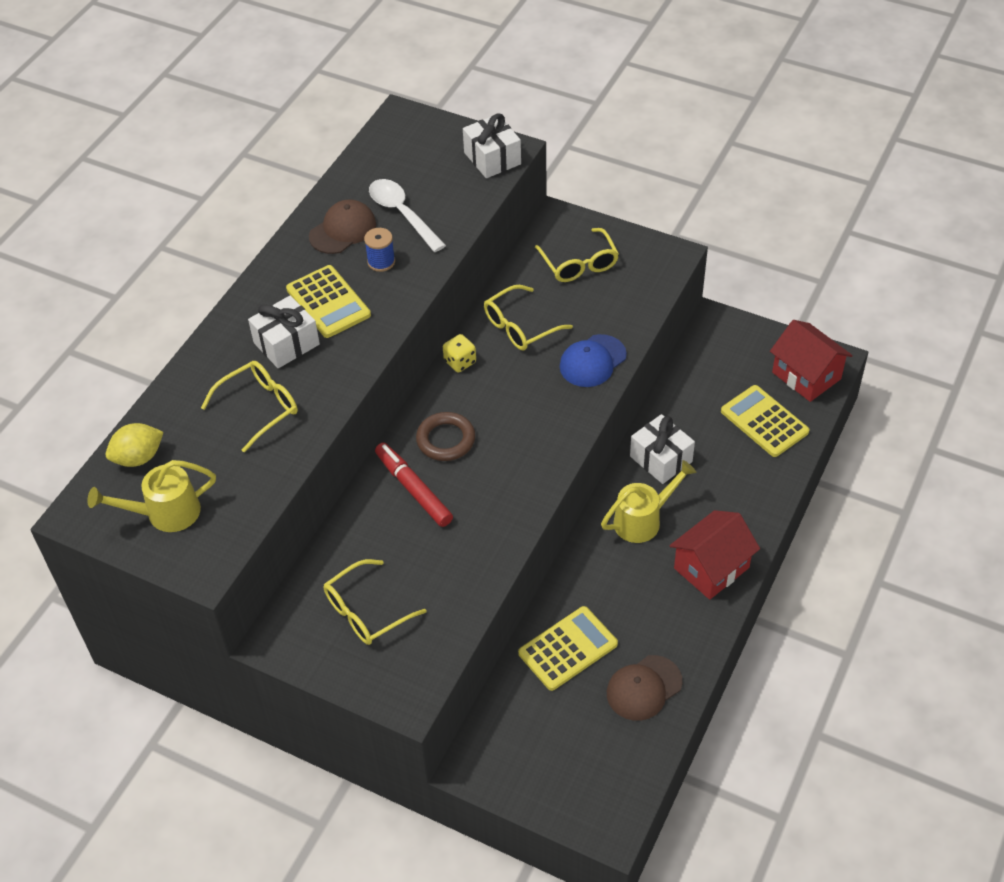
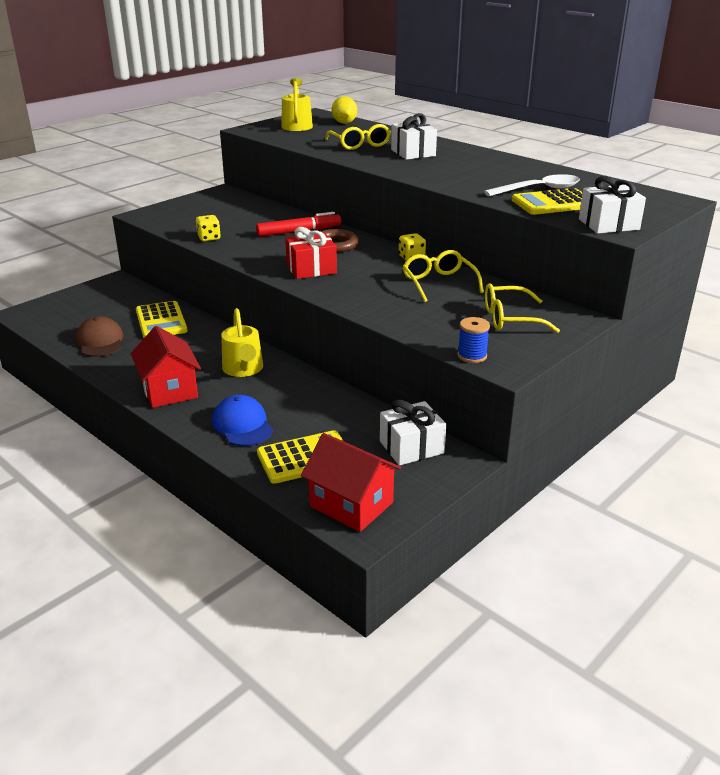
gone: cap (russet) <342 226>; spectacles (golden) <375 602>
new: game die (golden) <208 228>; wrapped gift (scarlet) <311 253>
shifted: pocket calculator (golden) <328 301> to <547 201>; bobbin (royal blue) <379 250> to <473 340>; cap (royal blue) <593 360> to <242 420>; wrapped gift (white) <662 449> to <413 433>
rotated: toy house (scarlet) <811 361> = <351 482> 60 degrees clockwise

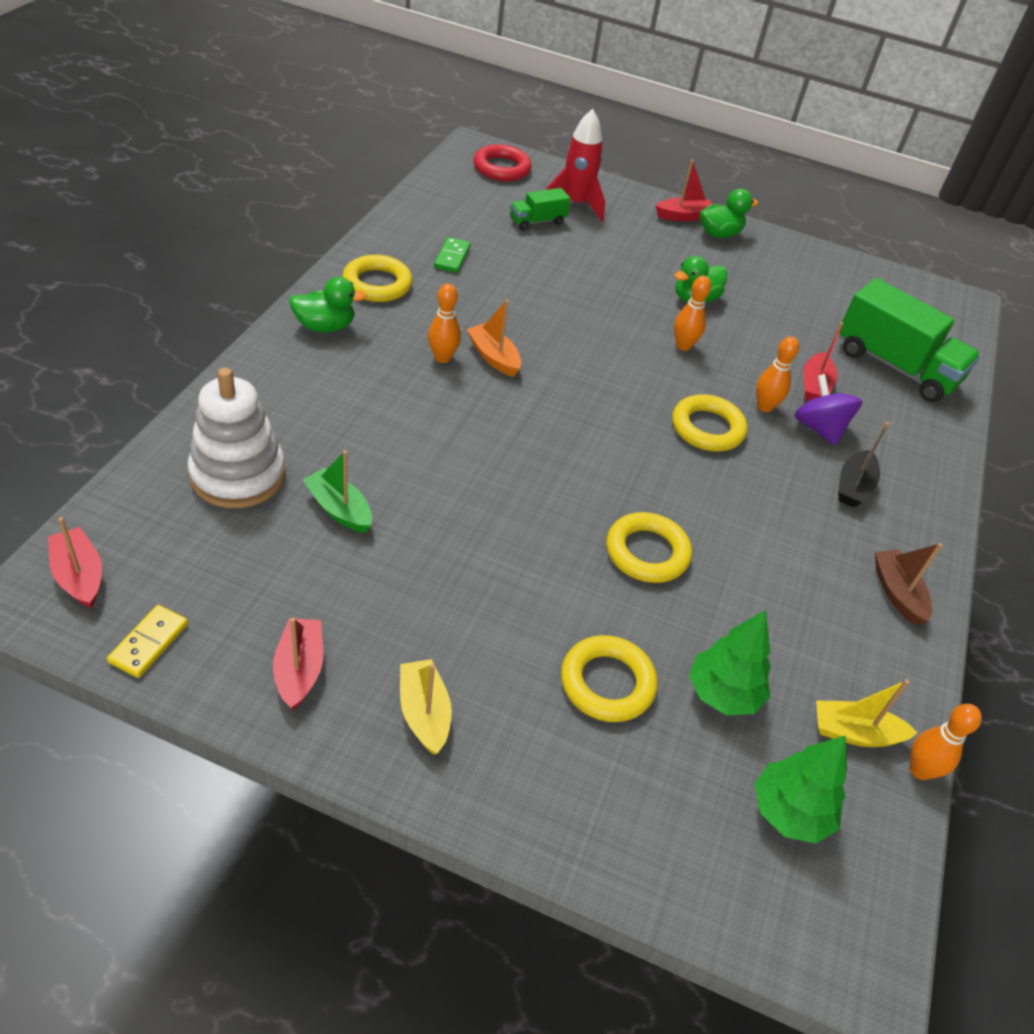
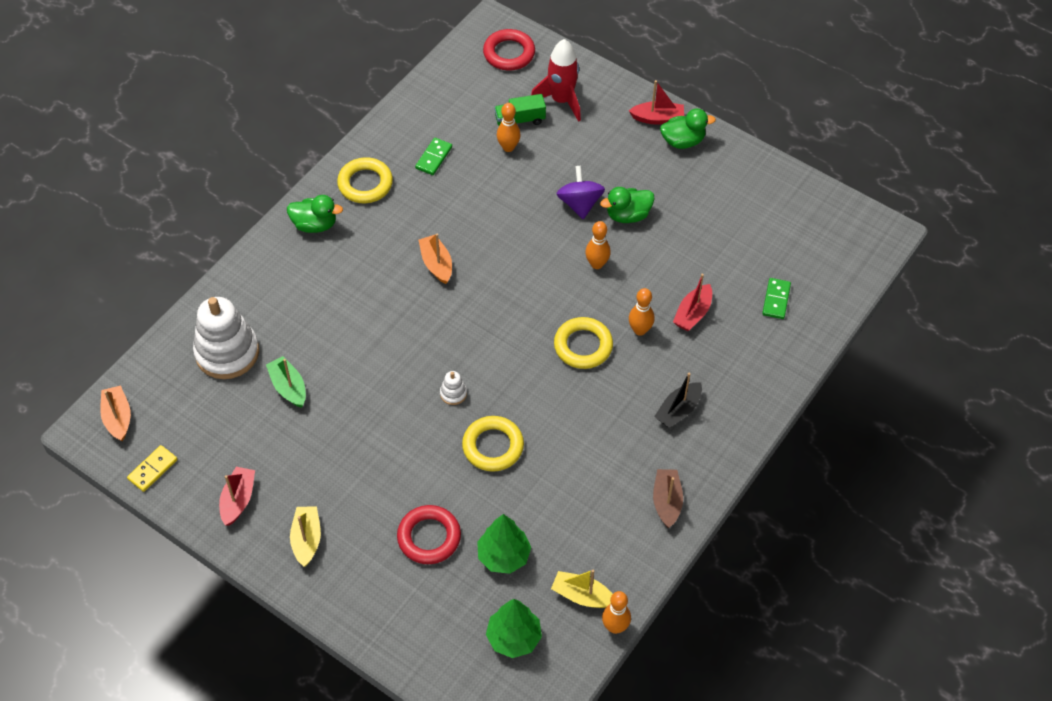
new: stacking toy (white) <453 388>
shifted: tenpin (bright orange) <444 323> to <509 127>; spinning top (violet) <828 410> to <580 192>
swapped: truck (green) <910 340> to domino piece (green) <776 298>
repainted: boat (scarlet) <75 562> to boat (bright orange) <115 414>; hoop (golden) <609 678> to hoop (scarlet) <429 534>

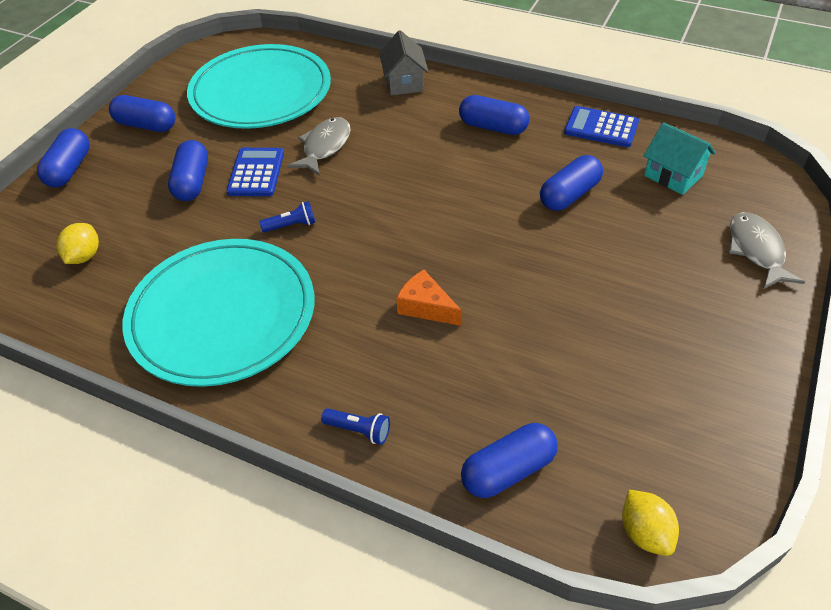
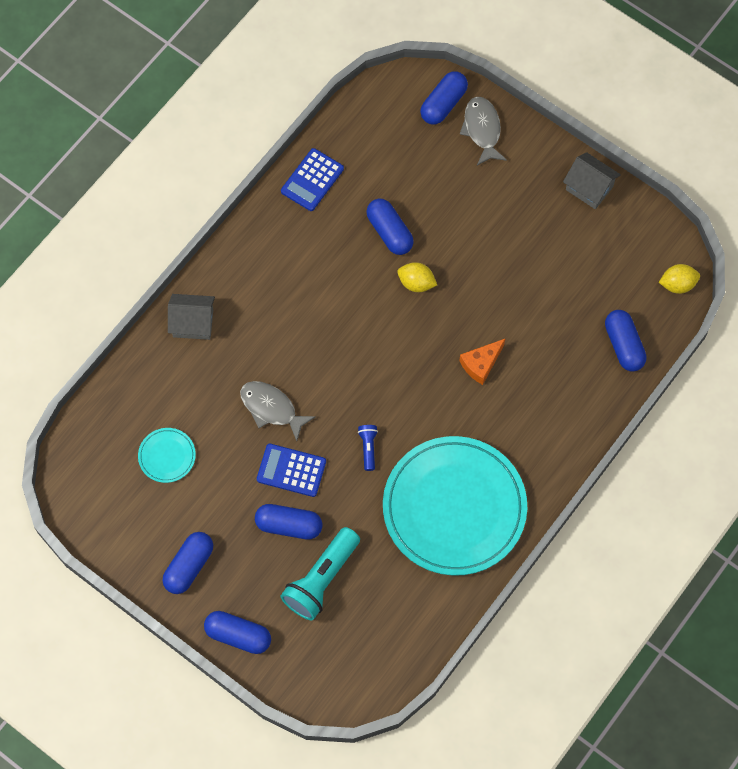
gone: torch (royal blue) <355 426>; toy house (teal) <680 158>
new: torch (teal) <320 573>; toy house (gray) <592 180>
shifted: toy lemon (golden) <78 243> to <417 277>; pill (royal blue) <494 115> to <444 98>
rotated: toy fish (gray) <767 250> = <483 131> 75 degrees clockwise
scaled: flat dish (teal) <259 86> = <167 455> x0.40

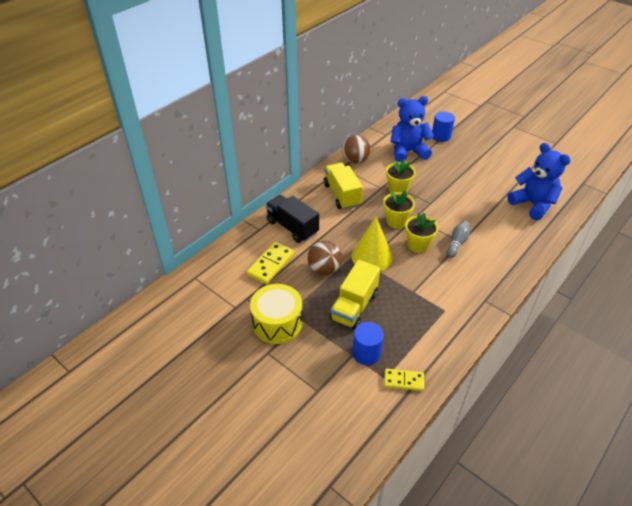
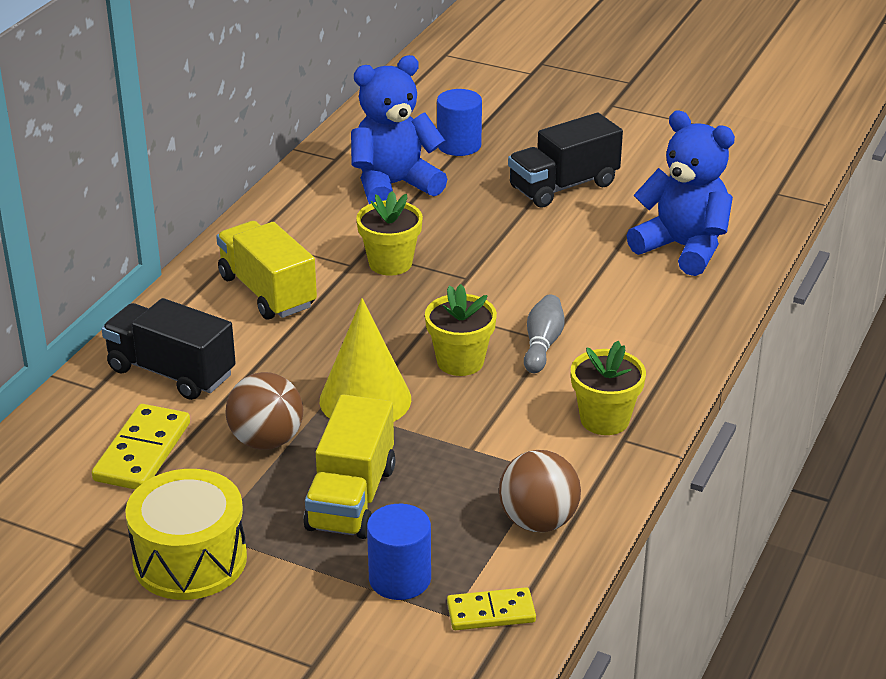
new: truck (ebony) <565 160>
shifted: ball (russet) <356 149> to <540 491>; plant pot (golden) <399 210> to <608 388>

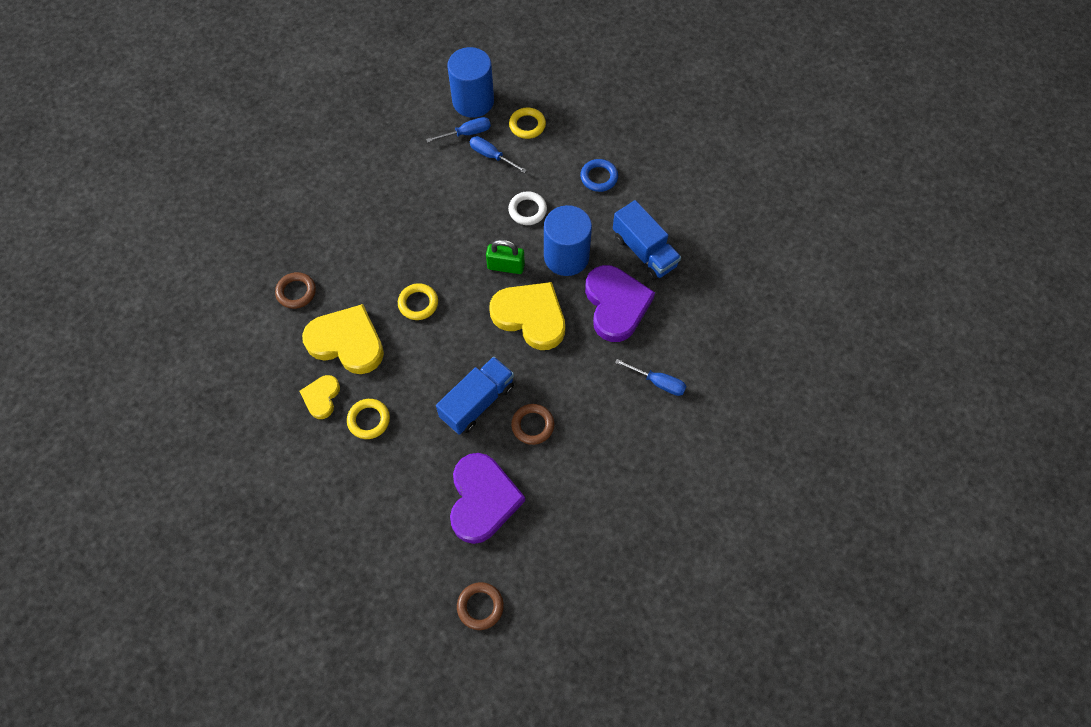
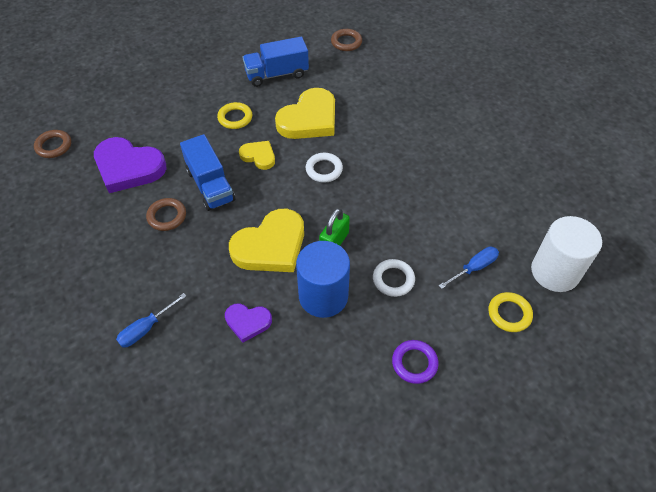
gone: flat screwdriver (royal blue) <458 130>
shifted: hoop (russet) <295 290> to <346 40>; love heart (golden) <320 397> to <257 155>; truck (royal blue) <647 240> to <276 62>
repainted: hoop (golden) <418 301> to hoop (white) <324 167>; cylinder (royal blue) <470 82> to cylinder (white) <566 254>; hoop (royal blue) <599 175> to hoop (violet) <415 362>
scaled: love heart (violet) <620 303> = <248 323> x0.53

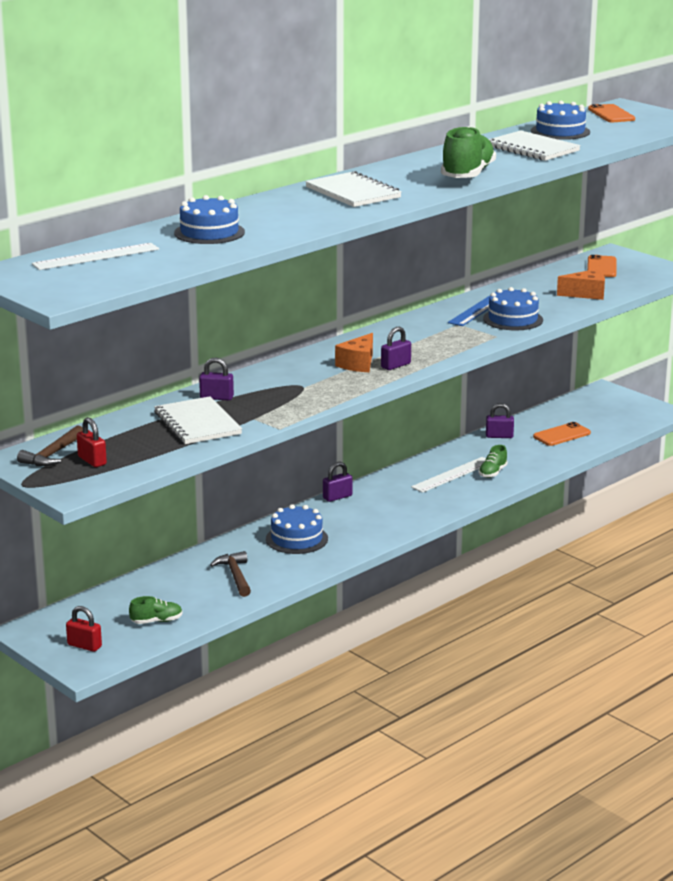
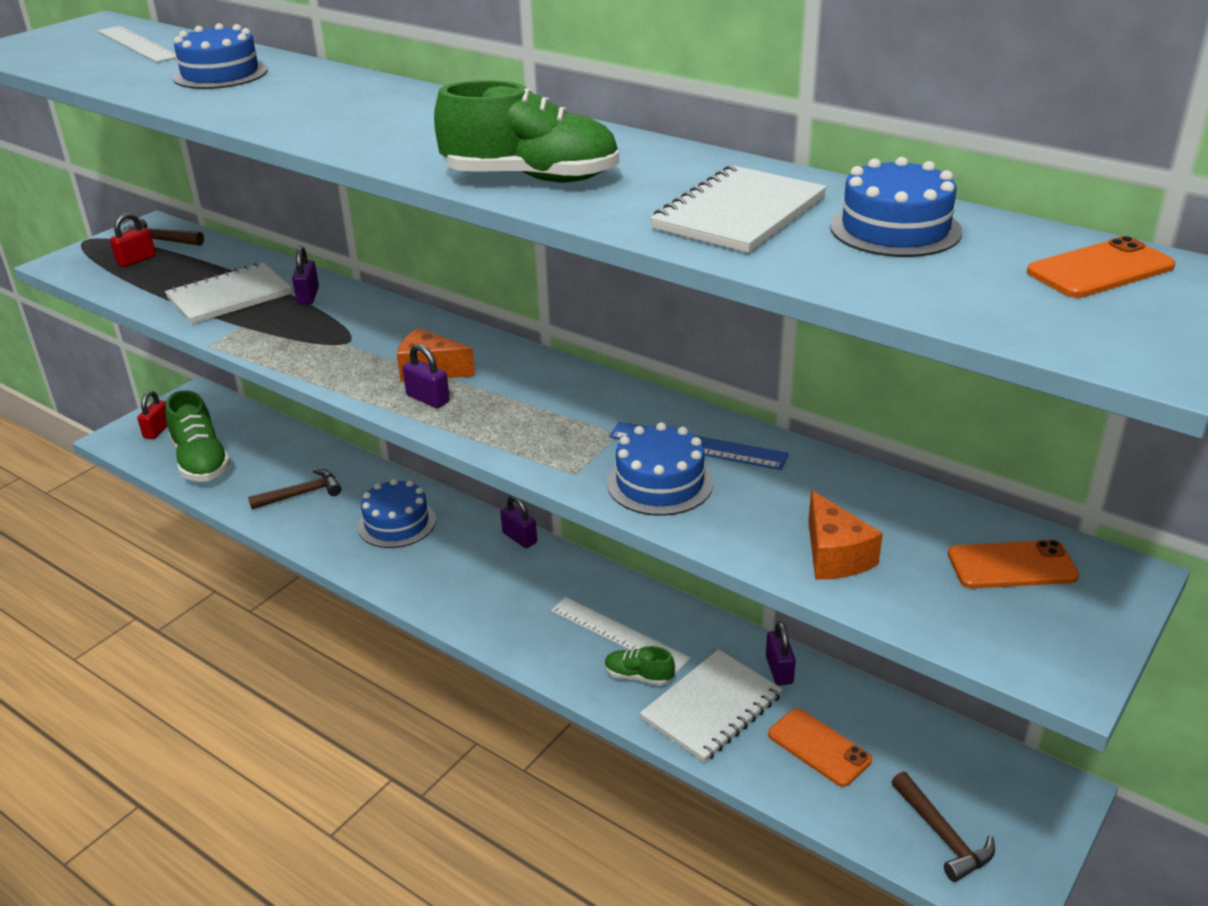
new: carpenter's hammer (russet) <943 827>
shifted: notebook (white) <353 189> to <711 705>
scaled: shoe (green) <156 610> = <198 436> x1.99

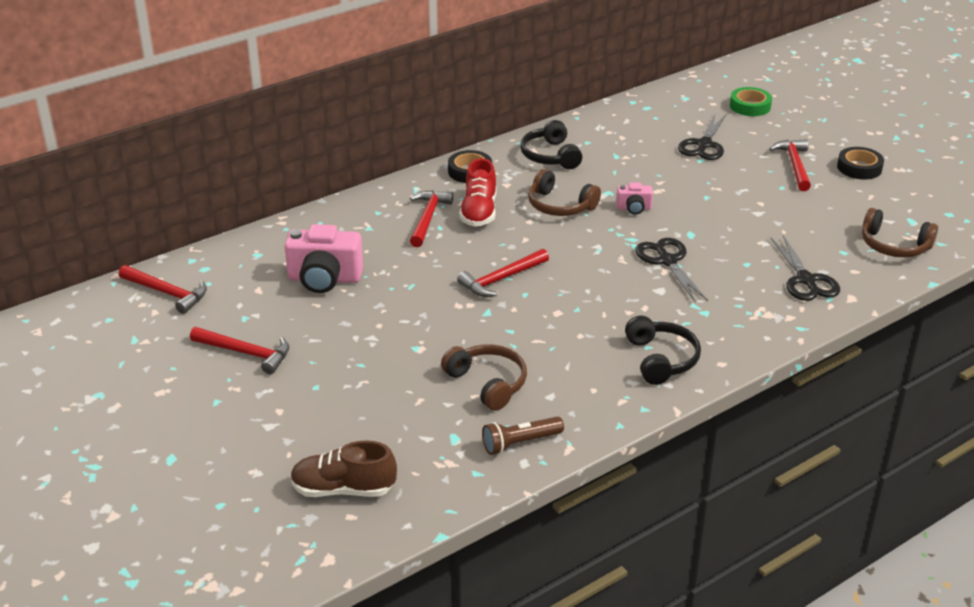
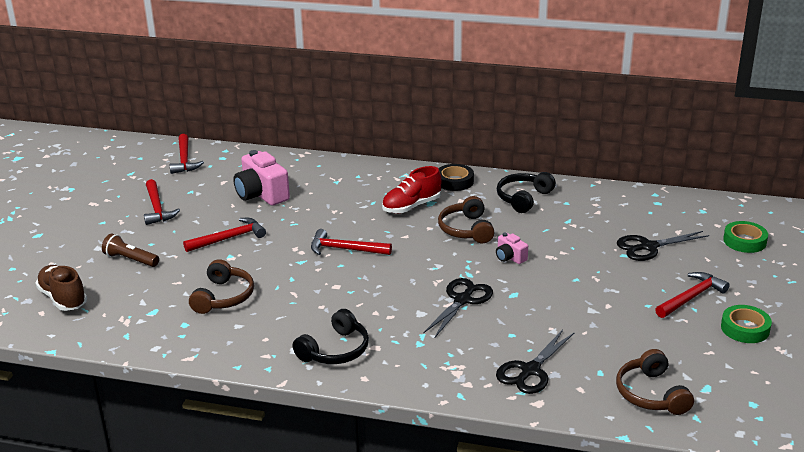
shifted: carpenter's hammer (scarlet) <432 218> to <224 235>; torch (russet) <523 435> to <130 250>
repainted: roll of tape (ebony) <860 163> to roll of tape (green) <746 324>

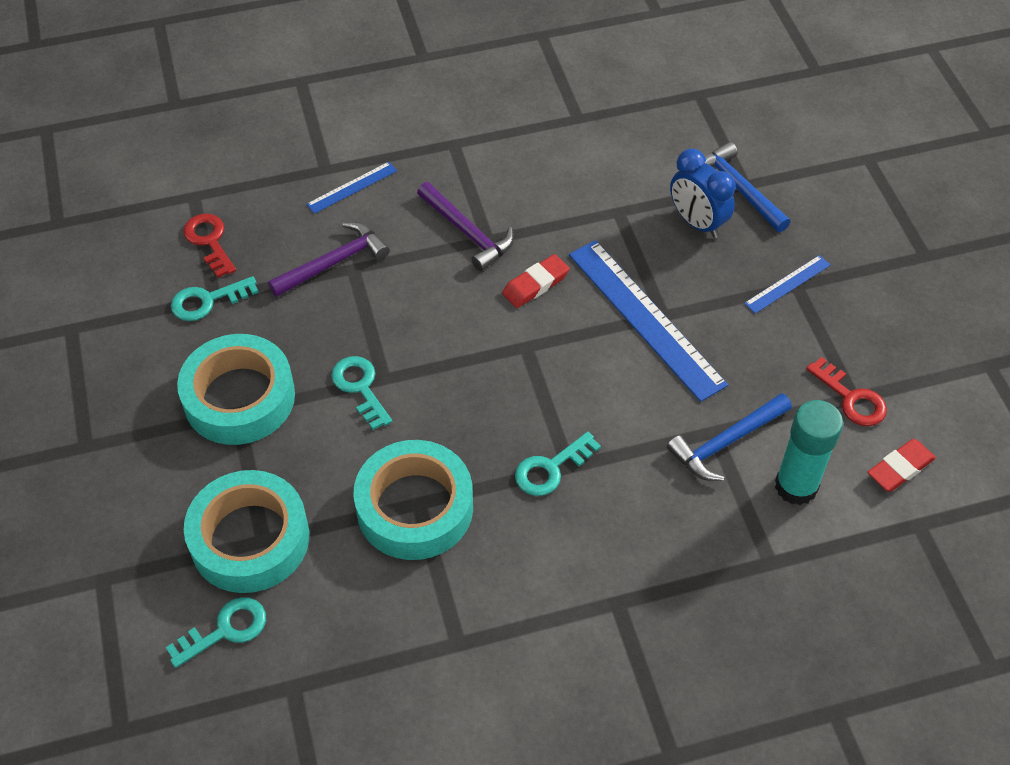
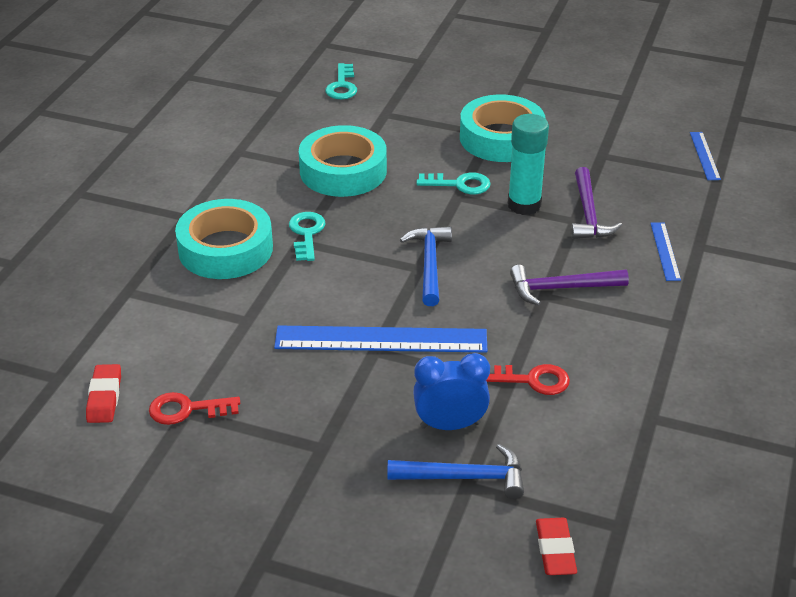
gone: key (teal) <215 298>
shifted: key (scarlet) <209 246> to <528 379>; roll of tape (teal) <246 531> to <224 239>; gum eraser (scarlet) <536 281> to <556 546>; carpenter's hammer (royal blue) <729 437> to <426 266>; ruler (royal blue) <787 284> to <705 156>; stick of glue (teal) <809 452> to <528 164>

